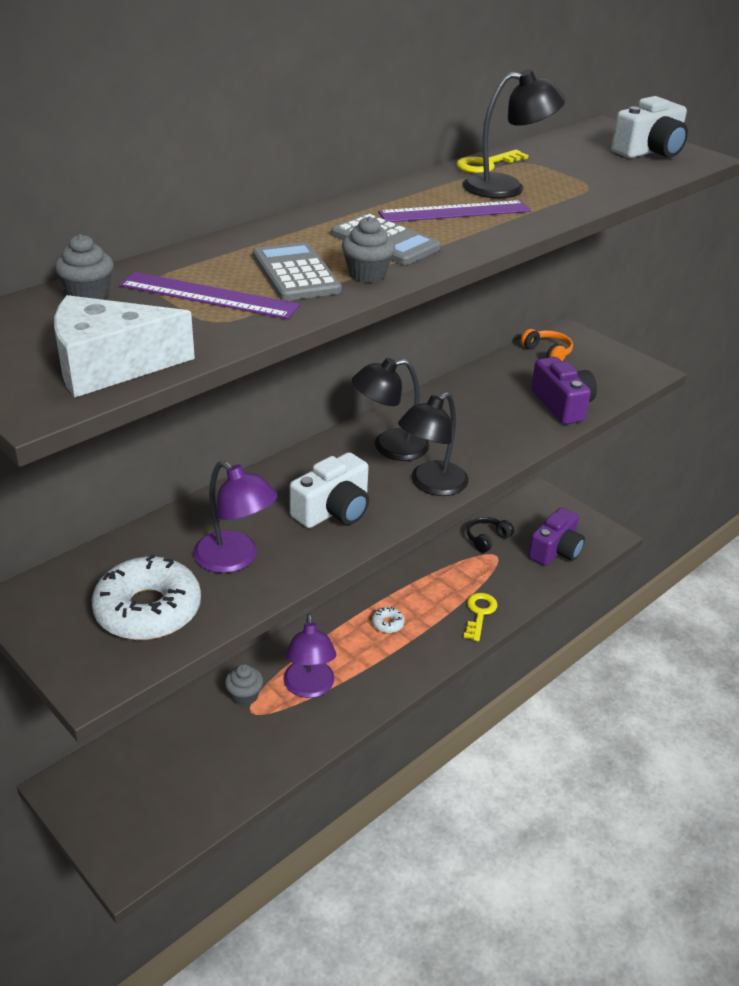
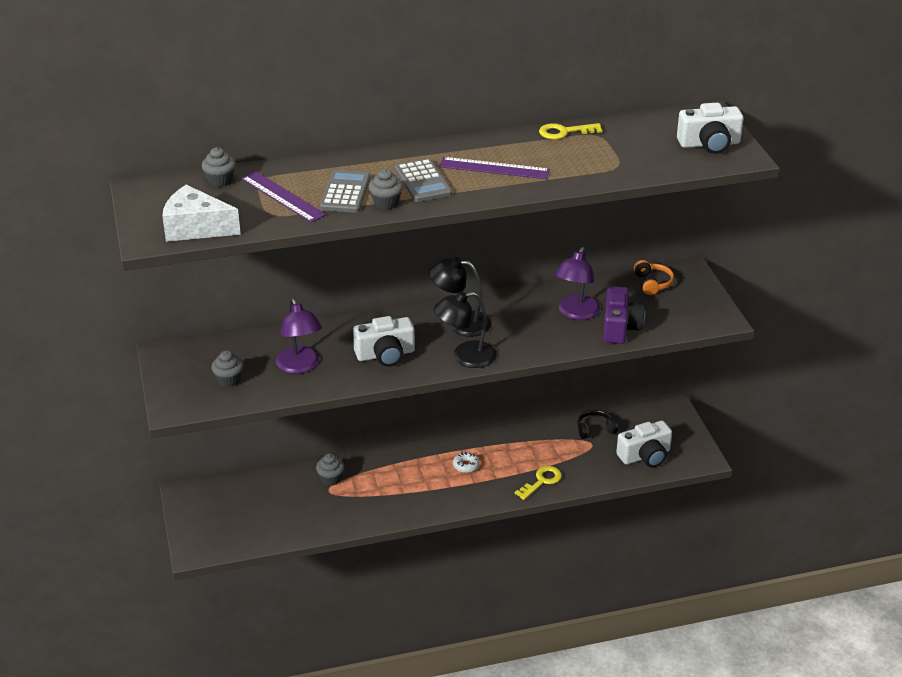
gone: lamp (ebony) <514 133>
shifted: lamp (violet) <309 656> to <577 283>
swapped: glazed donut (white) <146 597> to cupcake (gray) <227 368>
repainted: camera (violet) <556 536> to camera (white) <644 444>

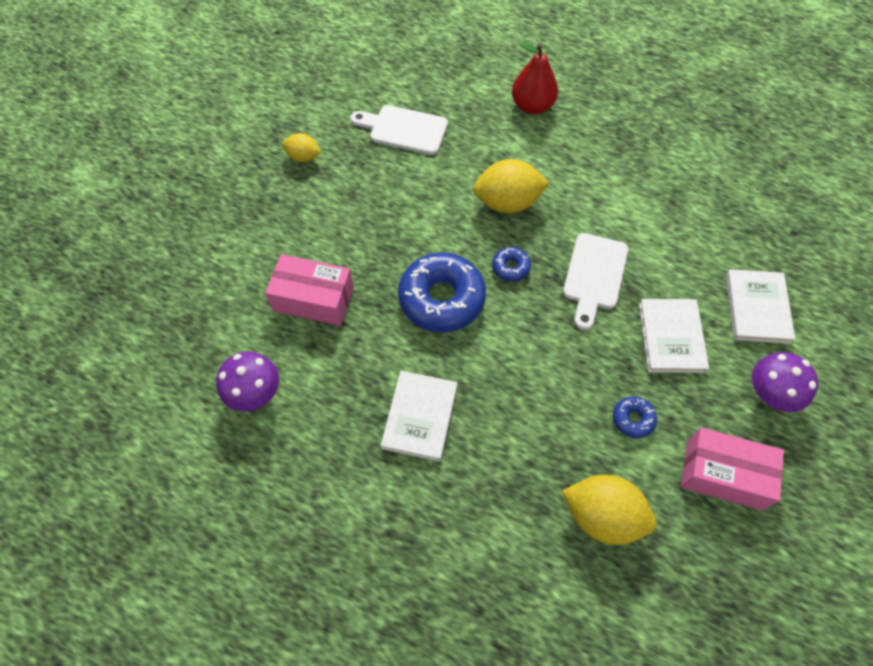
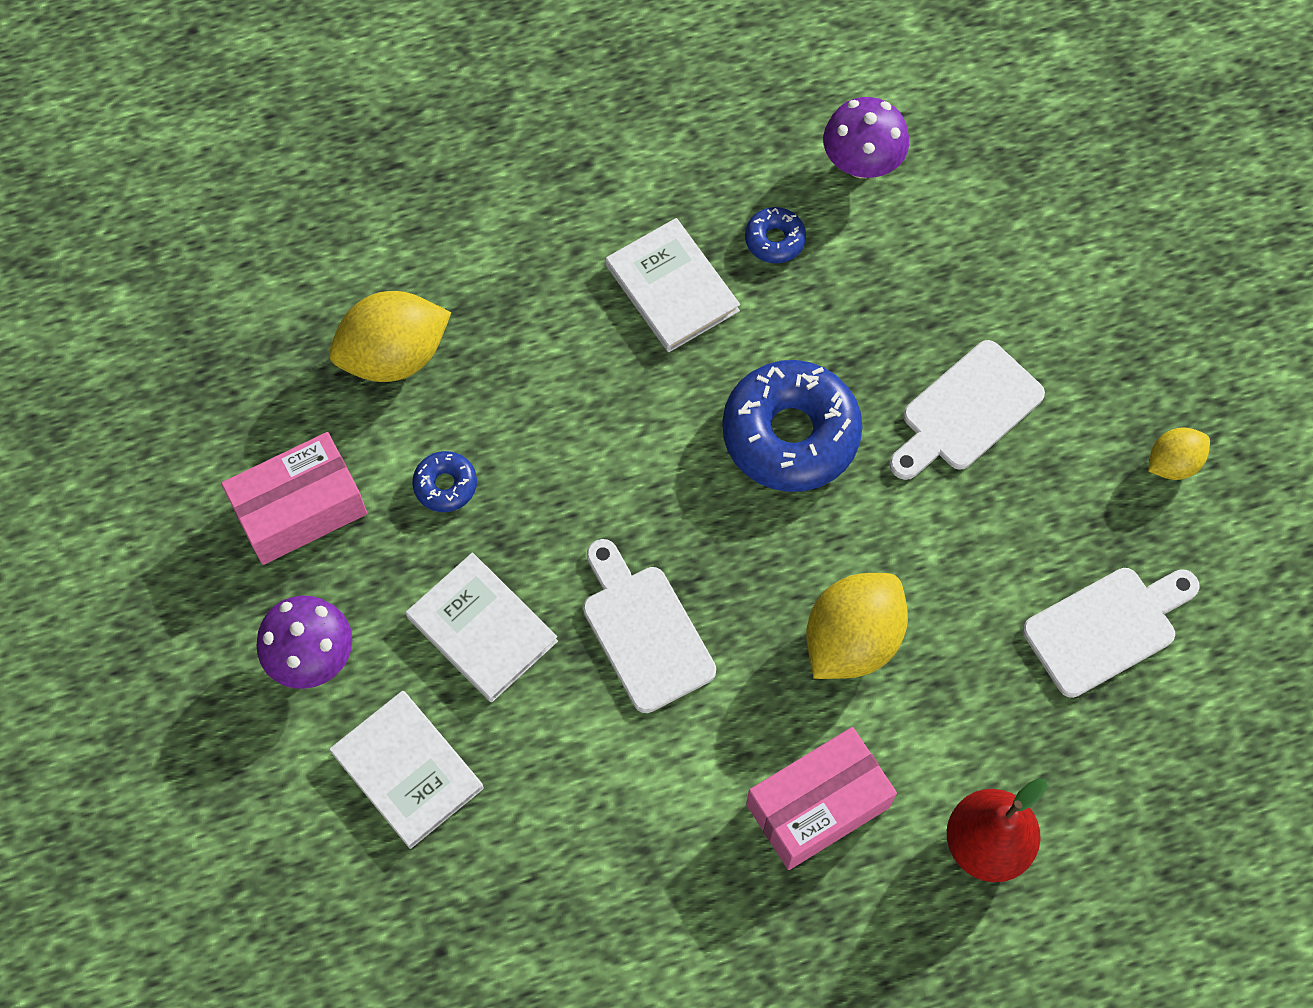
new: bread board (white) <967 410>
shifted: package (pink) <309 290> to <821 798>; glazed donut (royal blue) <511 264> to <775 235>

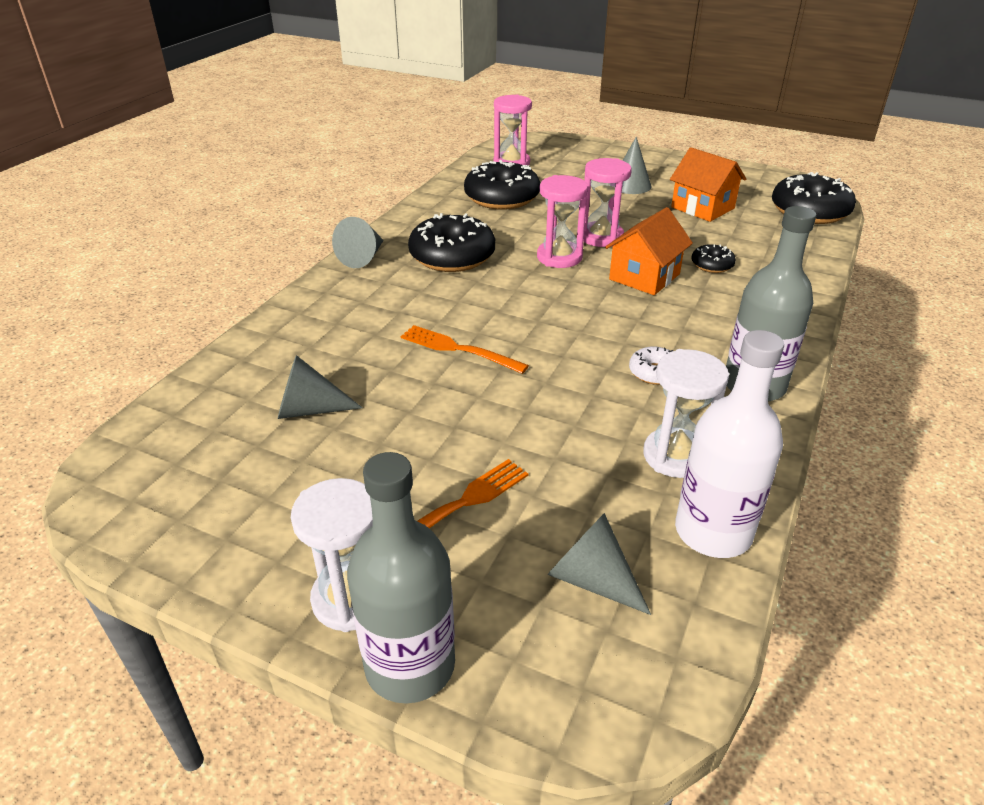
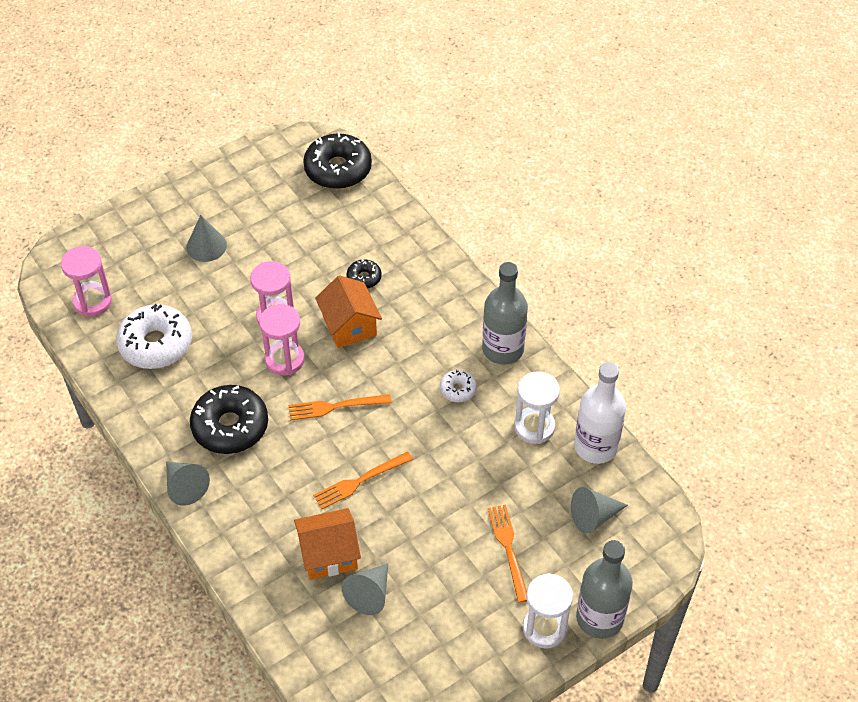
new: fork (bright orange) <340 407>
shifted: toy house (bright orange) <708 184> to <327 544>
repainted: glazed donut (ebony) <502 185> to glazed donut (white) <154 336>

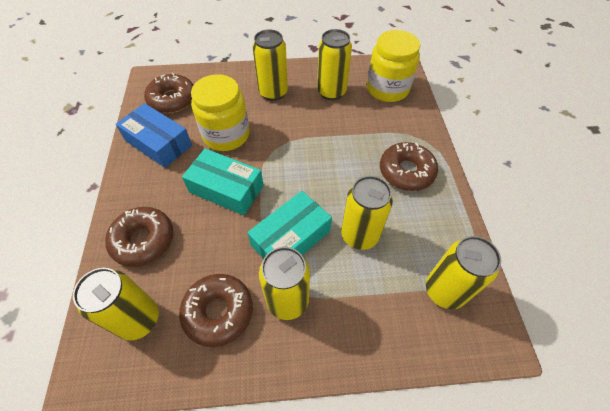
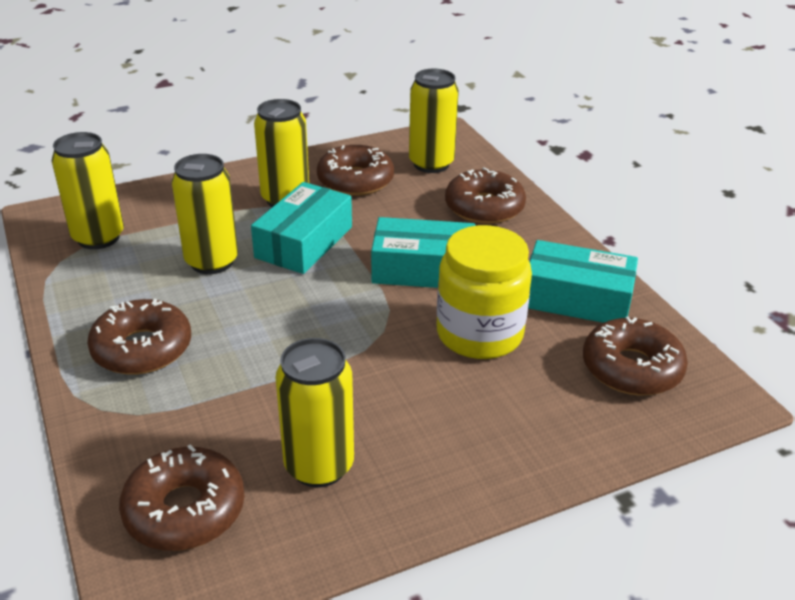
gone: tin (golden) <270 65>
swapped: preserve jar (golden) <393 66> to glazed donut (russet) <182 497>
repainted: package (royal blue) <154 135> to package (teal) <583 281>

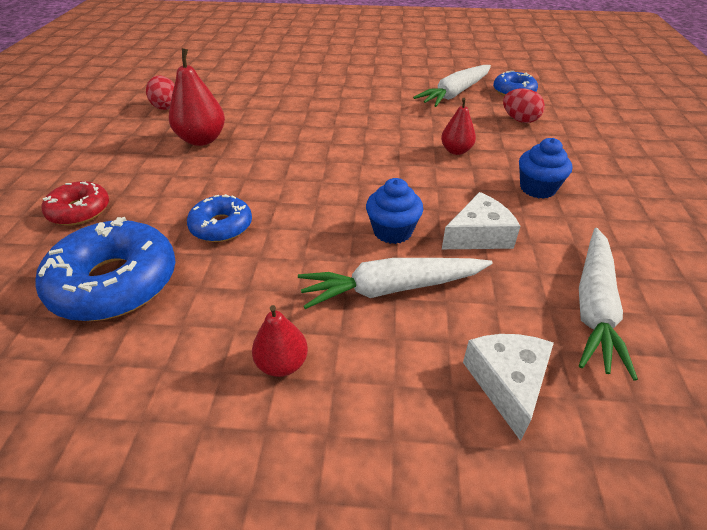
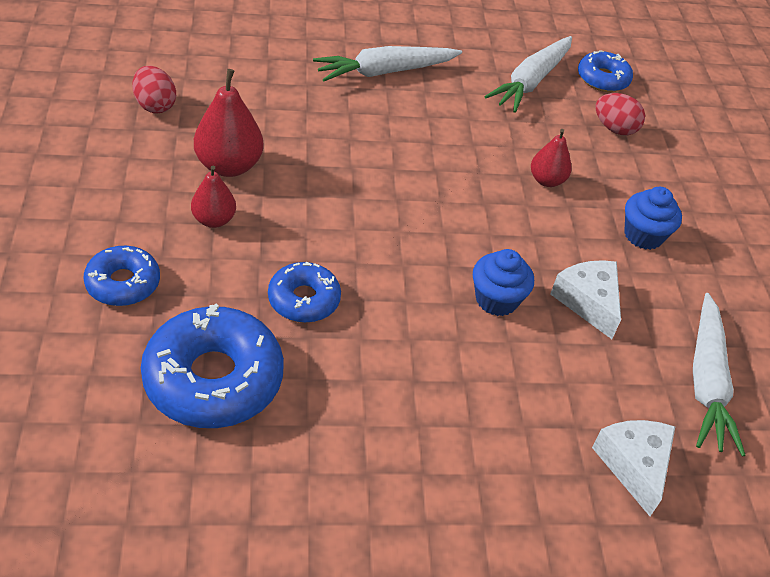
shifted: pear fruit (scarlet) <280 341> to <213 196>; carrot (white) <395 283> to <387 63>
repainted: glazed donut (scarlet) <75 203> to glazed donut (royal blue) <122 276>
rotated: piece of cheese (white) <481 220> = <585 299> 75 degrees counterclockwise

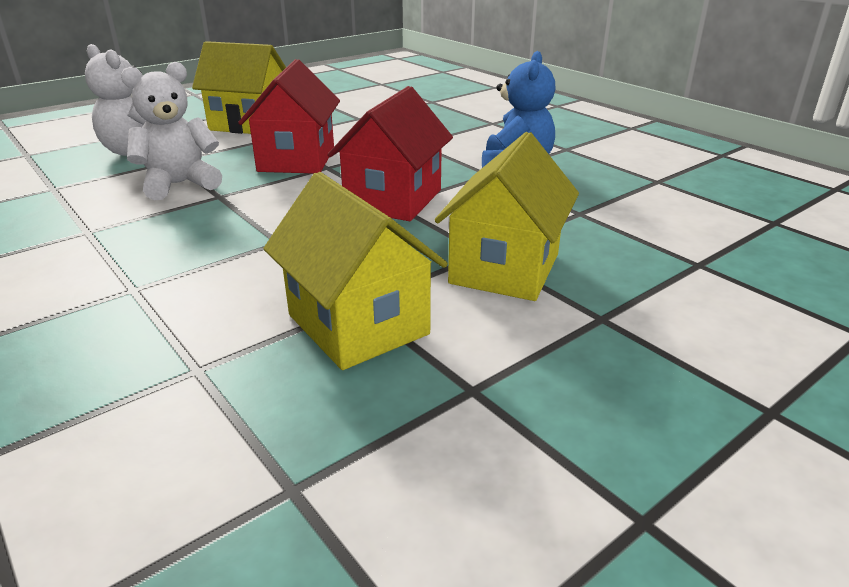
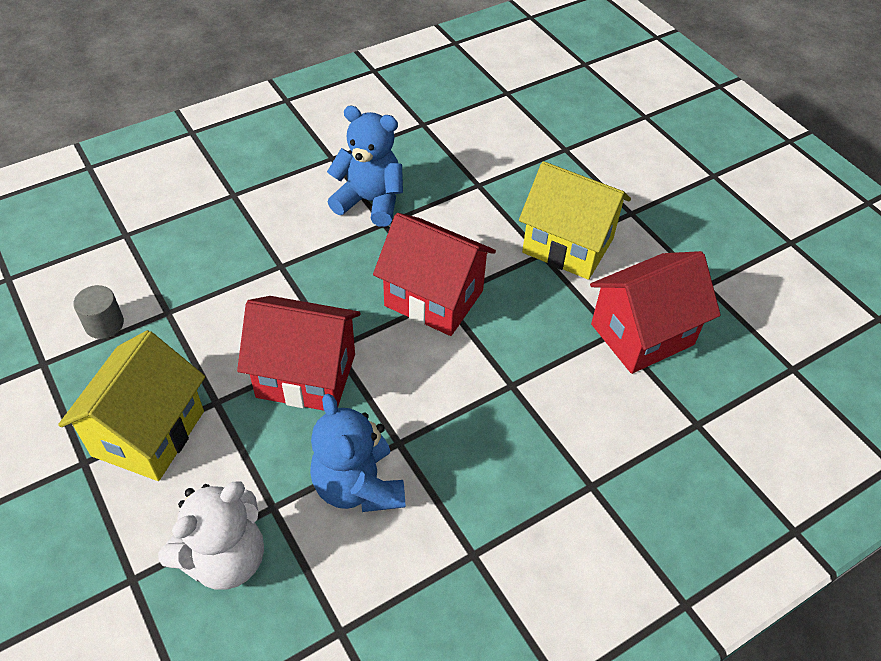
new: cylinder (gray) <98 312>
repainted: stuffed bear (white) <171 131> to stuffed bear (royal blue) <357 453>; toy house (golden) <355 271> to toy house (scarlet) <655 312>

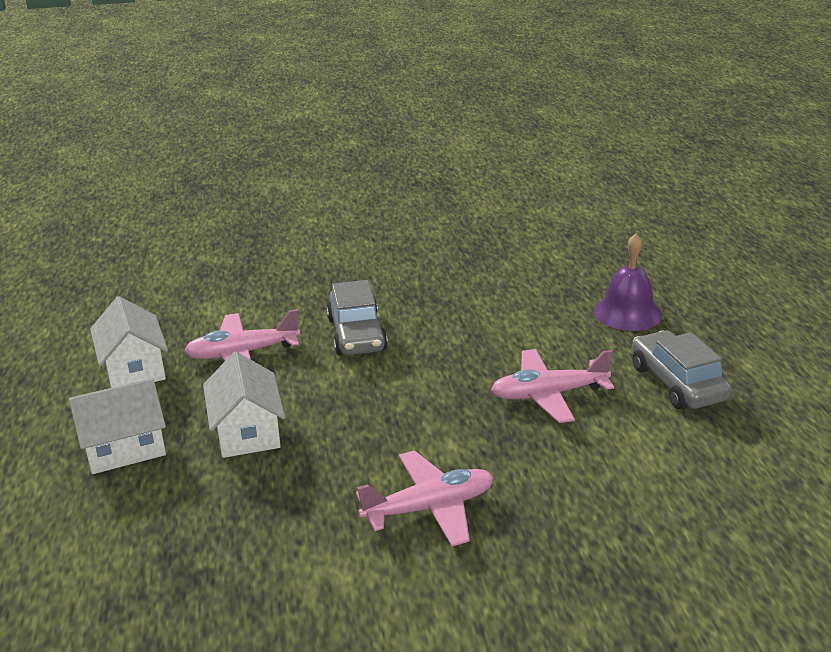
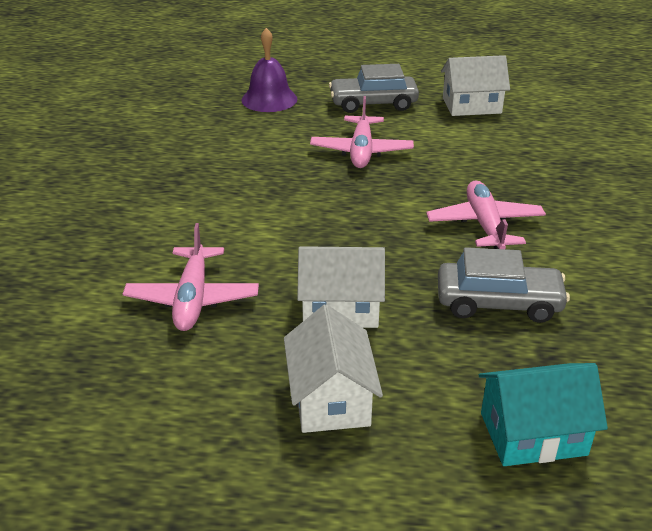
new: toy house (teal) <543 414>
shifted: toy house (white) <129 342> to <475 85>; car (gray) <357 317> to <504 285>

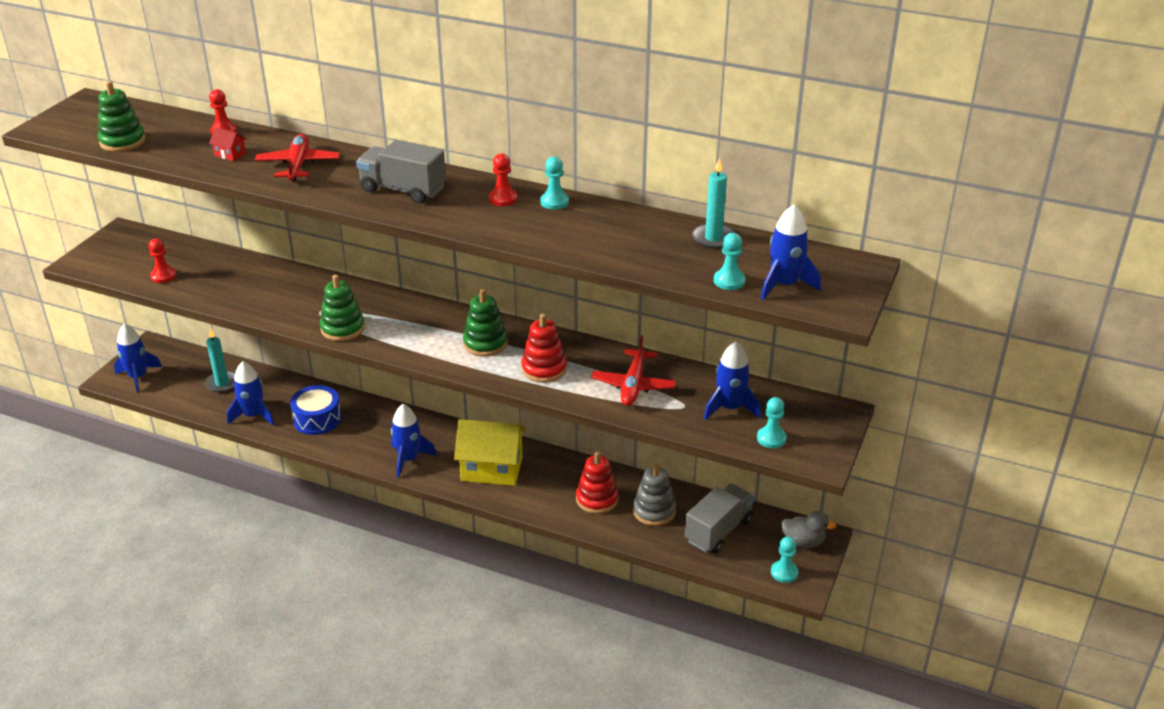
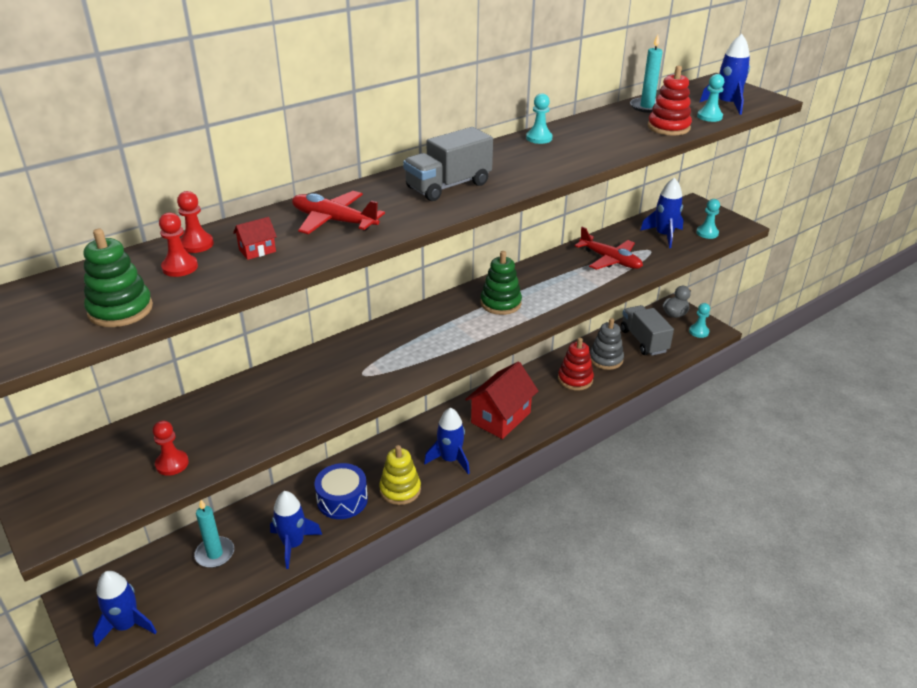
gone: stacking toy (green) <342 308>
new: stacking toy (golden) <400 475>
shifted: game pawn (scarlet) <503 179> to <178 244>; stacking toy (scarlet) <544 348> to <670 101>
repainted: toy house (golden) <490 452> to toy house (scarlet) <501 400>

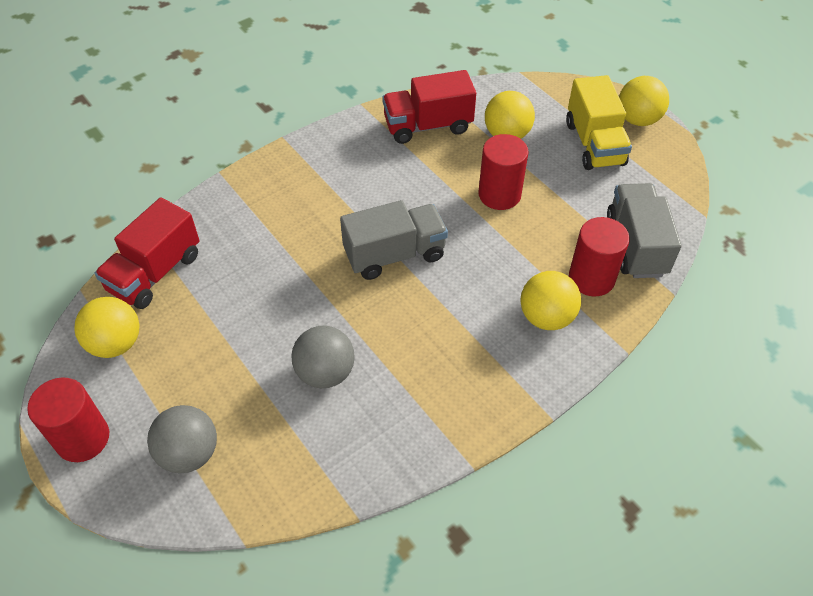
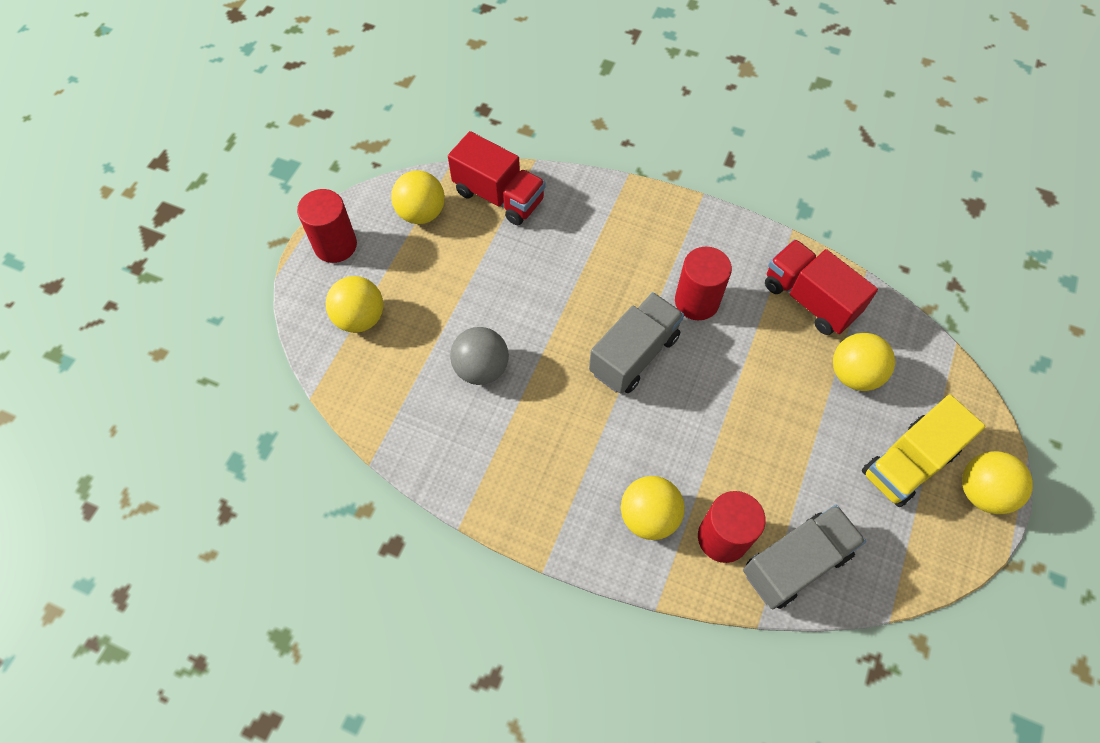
shifted: cylinder (scarlet) <503 172> to <703 283>
repainted: ball (gray) <182 439> to ball (golden) <354 304>
rotated: truck (scarlet) <147 253> = <497 178> 150 degrees counterclockwise; truck (gray) <394 240> = <636 343> 90 degrees counterclockwise

